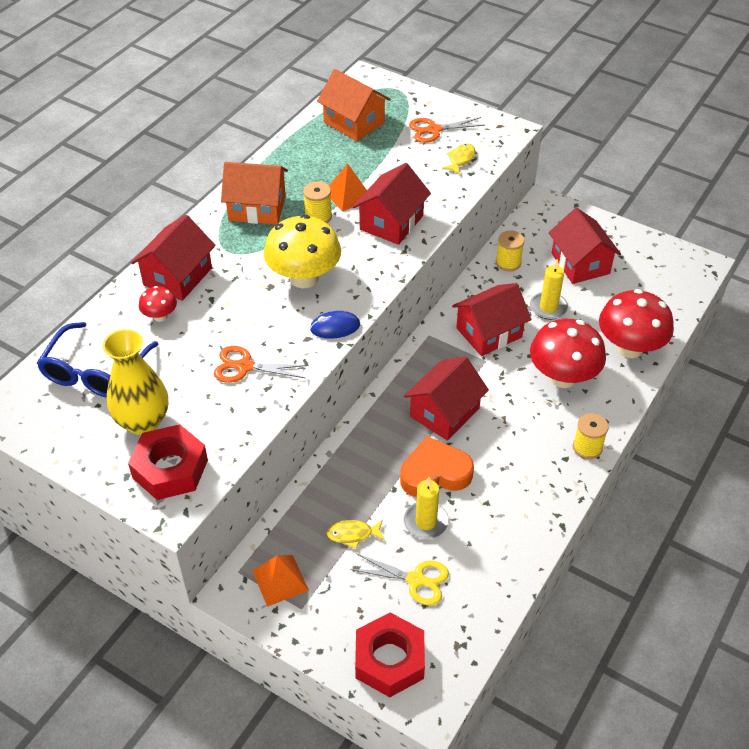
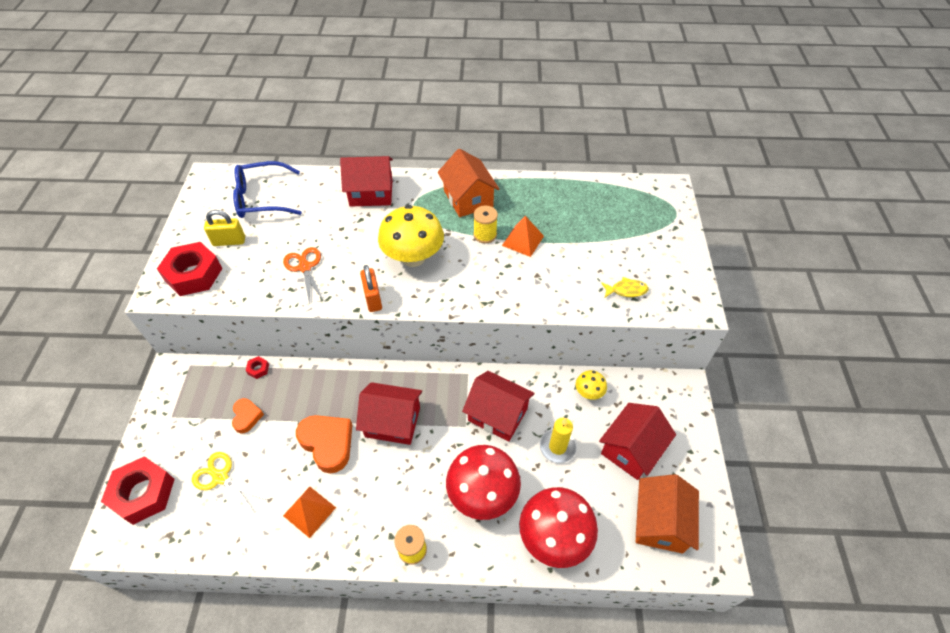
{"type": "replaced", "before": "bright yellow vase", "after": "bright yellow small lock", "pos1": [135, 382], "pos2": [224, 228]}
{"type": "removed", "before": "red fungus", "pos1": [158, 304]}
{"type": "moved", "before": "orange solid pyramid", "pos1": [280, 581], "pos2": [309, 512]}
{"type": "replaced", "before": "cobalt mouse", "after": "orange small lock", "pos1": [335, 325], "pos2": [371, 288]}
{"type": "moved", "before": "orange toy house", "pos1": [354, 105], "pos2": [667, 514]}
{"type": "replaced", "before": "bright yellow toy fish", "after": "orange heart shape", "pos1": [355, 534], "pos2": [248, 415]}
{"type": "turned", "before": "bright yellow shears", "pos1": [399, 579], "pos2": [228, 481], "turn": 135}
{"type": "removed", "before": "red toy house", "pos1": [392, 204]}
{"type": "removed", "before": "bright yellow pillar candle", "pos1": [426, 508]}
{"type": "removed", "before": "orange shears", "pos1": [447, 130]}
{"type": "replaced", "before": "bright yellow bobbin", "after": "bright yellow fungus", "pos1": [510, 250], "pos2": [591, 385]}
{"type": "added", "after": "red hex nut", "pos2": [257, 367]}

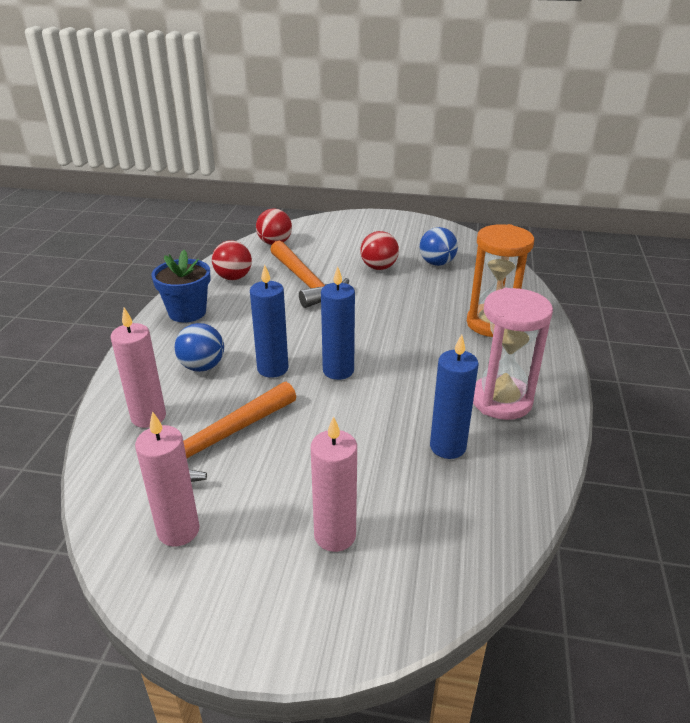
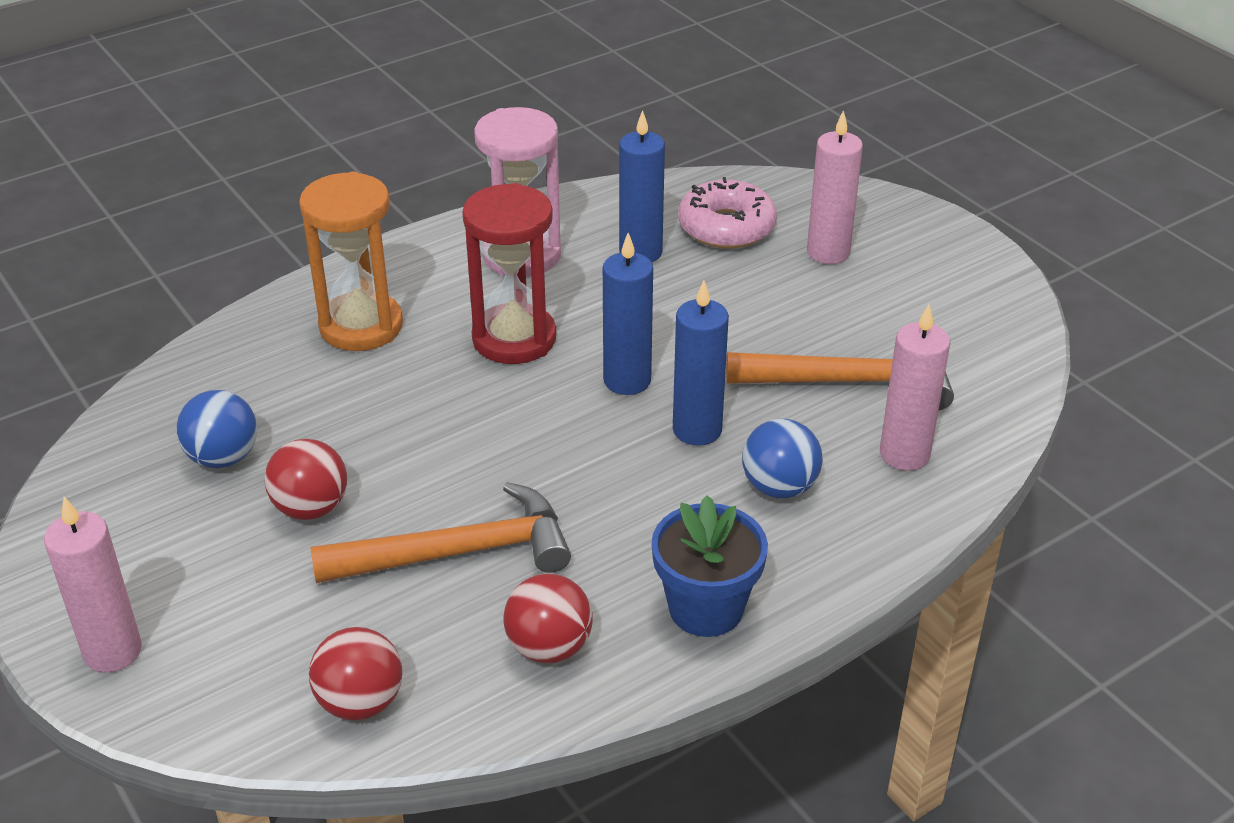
{"type": "moved", "before": "rosy pillar candle", "pos1": [167, 479], "pos2": [93, 584]}
{"type": "turned", "before": "orange hammer", "pos1": [309, 274], "pos2": [441, 532], "turn": 60}
{"type": "added", "after": "red sand timer", "pos2": [509, 273]}
{"type": "added", "after": "rosy doughnut", "pos2": [727, 213]}

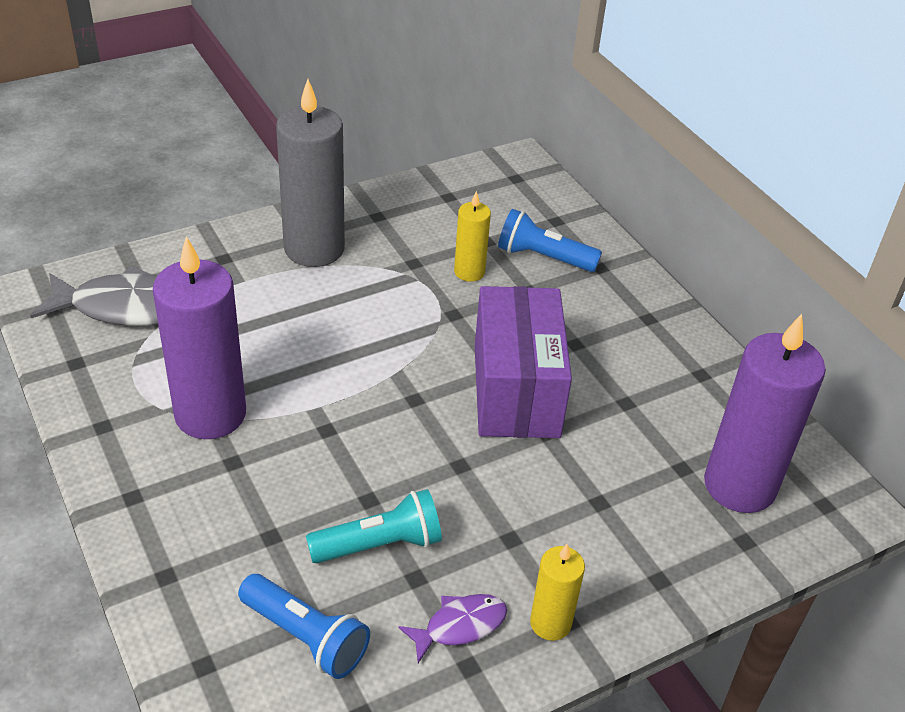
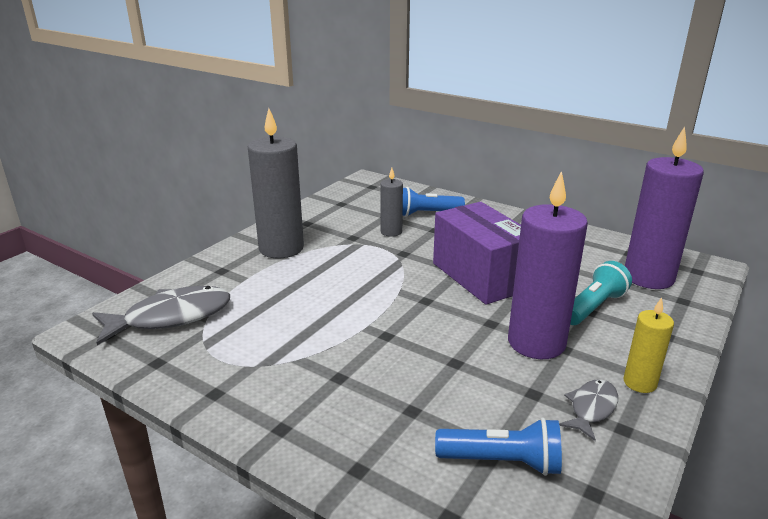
{"type": "moved", "before": "violet pillar candle", "pos1": [199, 337], "pos2": [548, 265]}
{"type": "moved", "before": "teal flashlight", "pos1": [374, 526], "pos2": [601, 293]}
{"type": "recoloured", "before": "violet toy fish", "after": "grey toy fish", "pos1": [452, 628], "pos2": [588, 410]}
{"type": "recoloured", "before": "bright yellow pillar candle", "after": "grey pillar candle", "pos1": [472, 236], "pos2": [391, 202]}

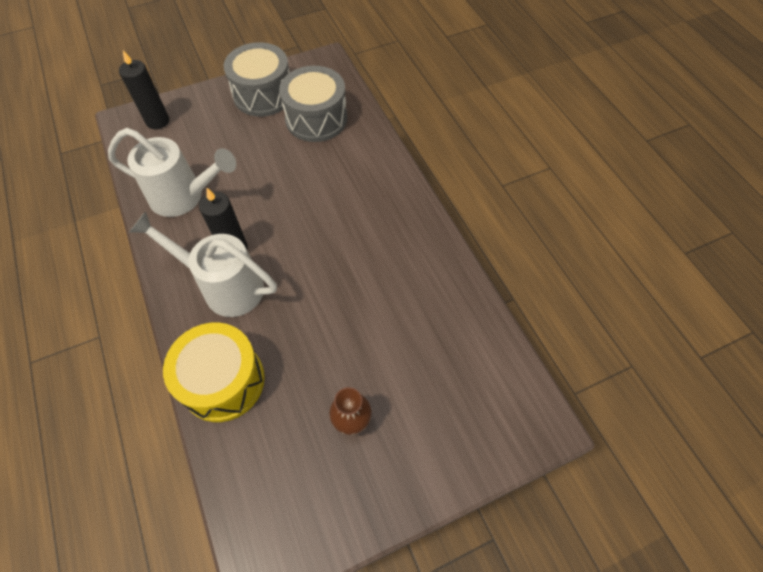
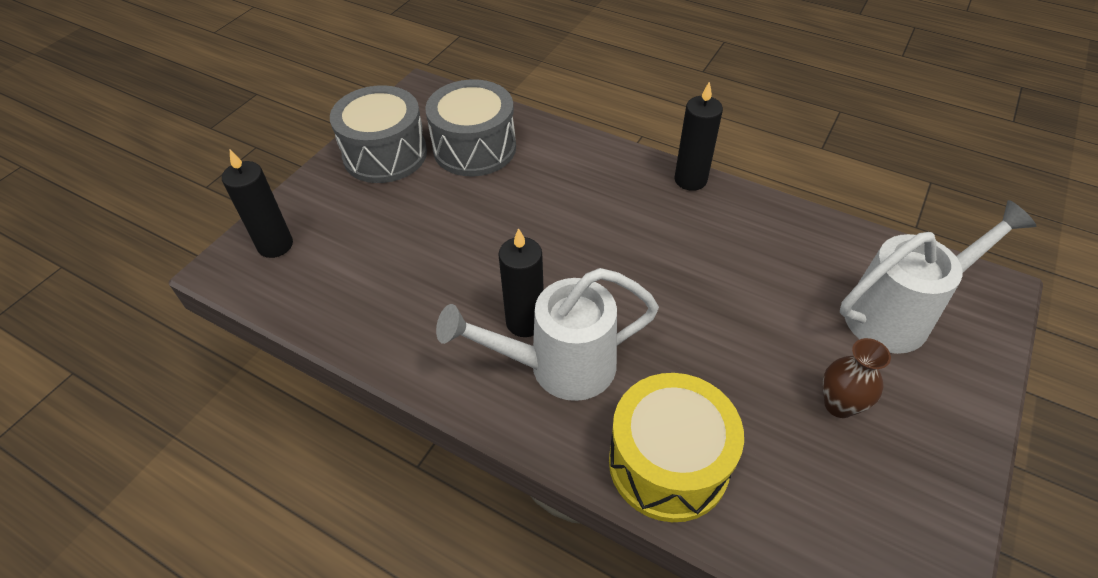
{"type": "moved", "before": "white watering can", "pos1": [172, 172], "pos2": [938, 277]}
{"type": "added", "after": "ebony pillar candle", "pos2": [698, 136]}

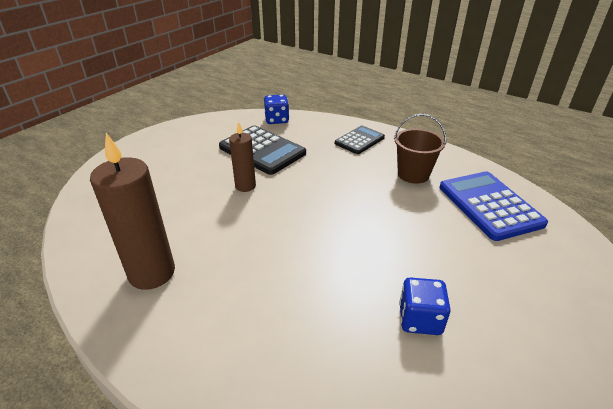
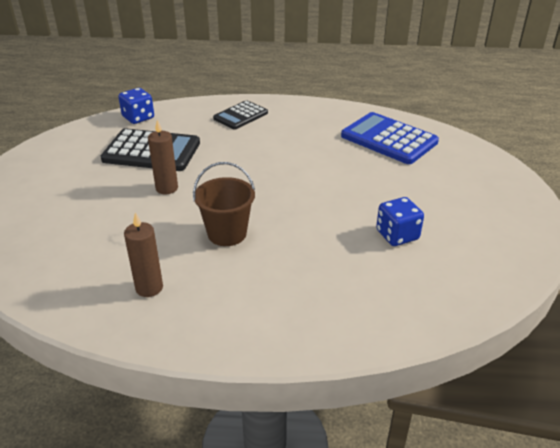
{"type": "resized", "before": "dark brown pillar candle", "pos1": [132, 211], "pos2": [143, 254], "scale": 0.58}
{"type": "turned", "before": "ebony calculator", "pos1": [360, 140], "pos2": [240, 115], "turn": -150}
{"type": "moved", "before": "dark brown sand bucket", "pos1": [420, 149], "pos2": [224, 204]}

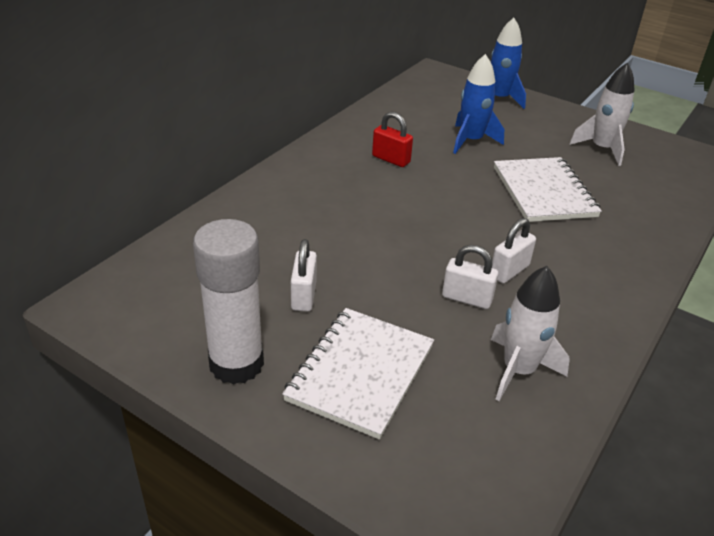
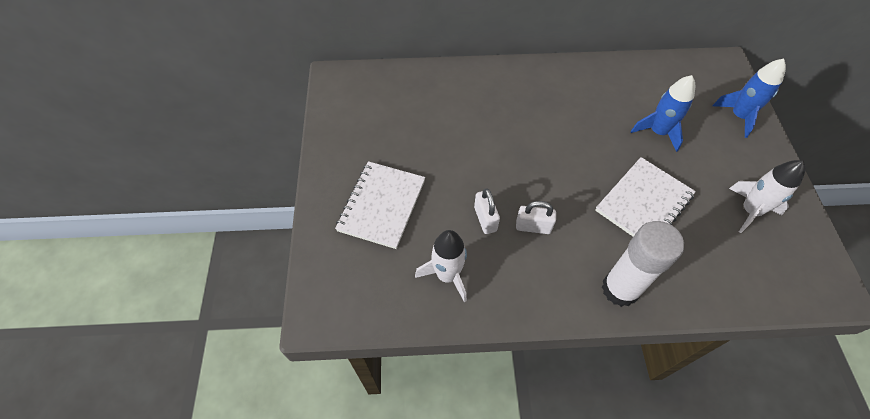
{"type": "moved", "before": "white stick of glue", "pos1": [228, 302], "pos2": [643, 264]}
{"type": "turned", "before": "white notepad", "pos1": [358, 374], "pos2": [380, 205], "turn": -60}
{"type": "removed", "before": "white small lock", "pos1": [304, 275]}
{"type": "removed", "before": "red small lock", "pos1": [392, 139]}

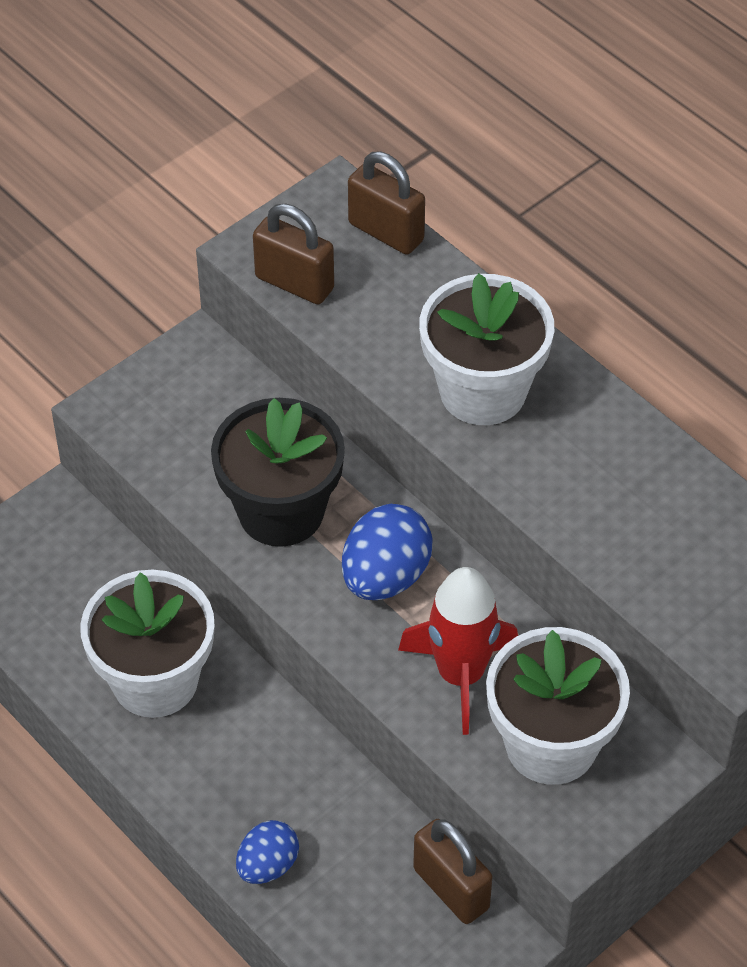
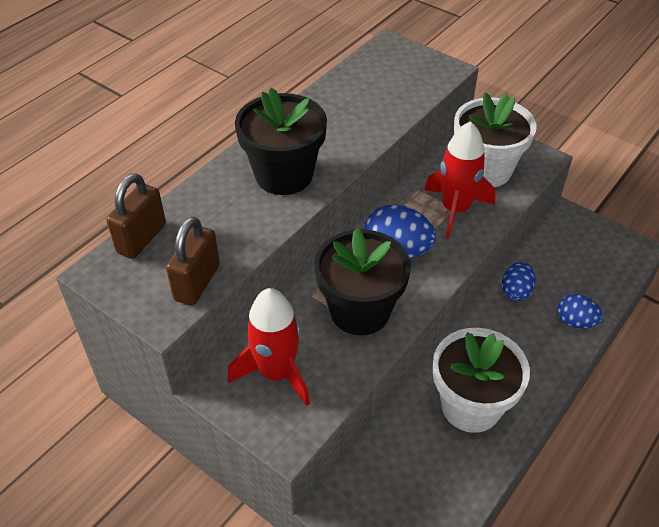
{"type": "removed", "before": "dark brown small lock", "pos1": [452, 871]}
{"type": "recoloured", "before": "white potted plant", "after": "ebony potted plant", "pos1": [486, 349], "pos2": [281, 141]}
{"type": "added", "after": "red rocket", "pos2": [269, 347]}
{"type": "added", "after": "cobalt egg shape", "pos2": [518, 281]}

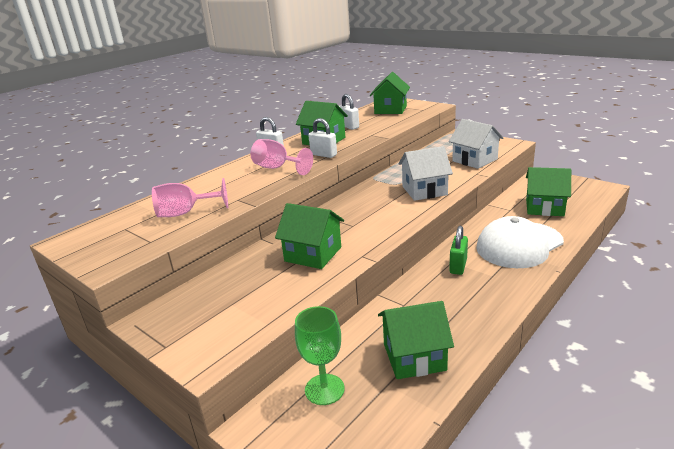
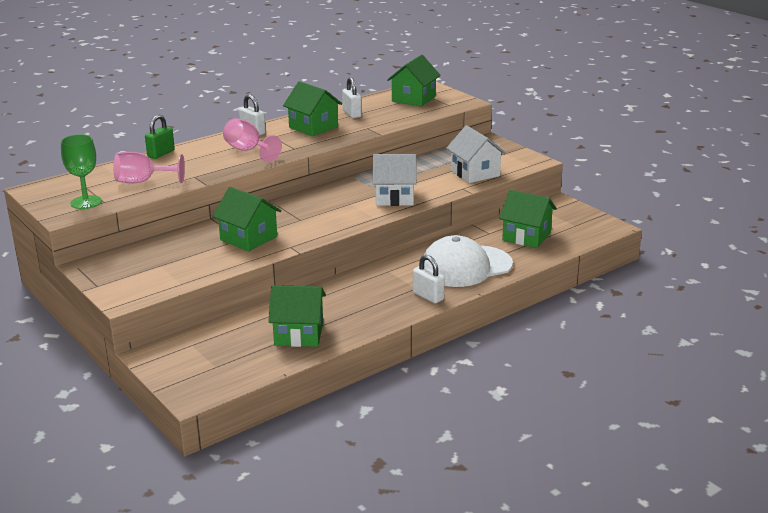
{"type": "moved", "before": "leaf-green chalice", "pos1": [320, 355], "pos2": [81, 171]}
{"type": "moved", "before": "white small lock", "pos1": [322, 138], "pos2": [429, 279]}
{"type": "moved", "before": "leaf-green small lock", "pos1": [458, 250], "pos2": [160, 137]}

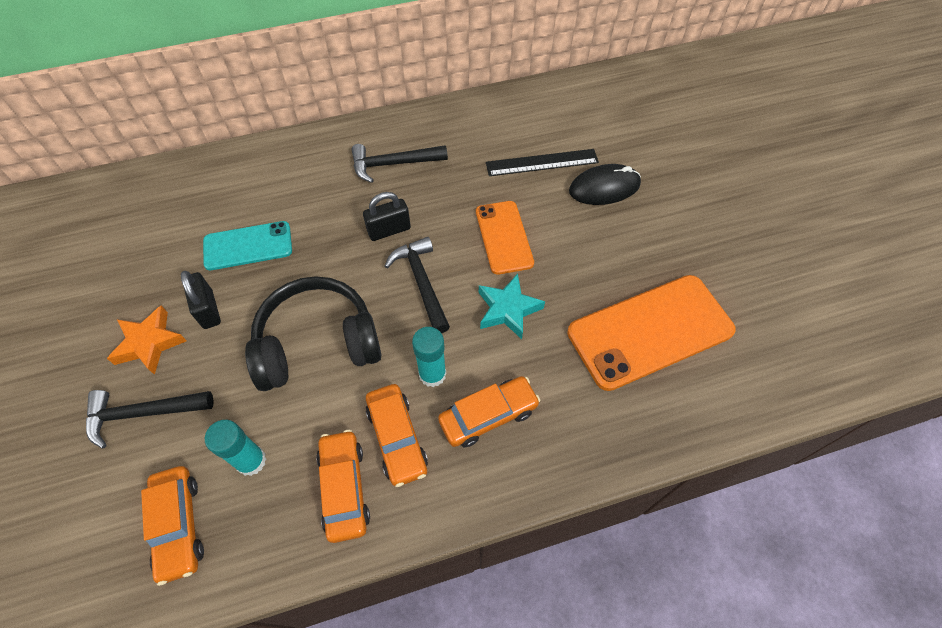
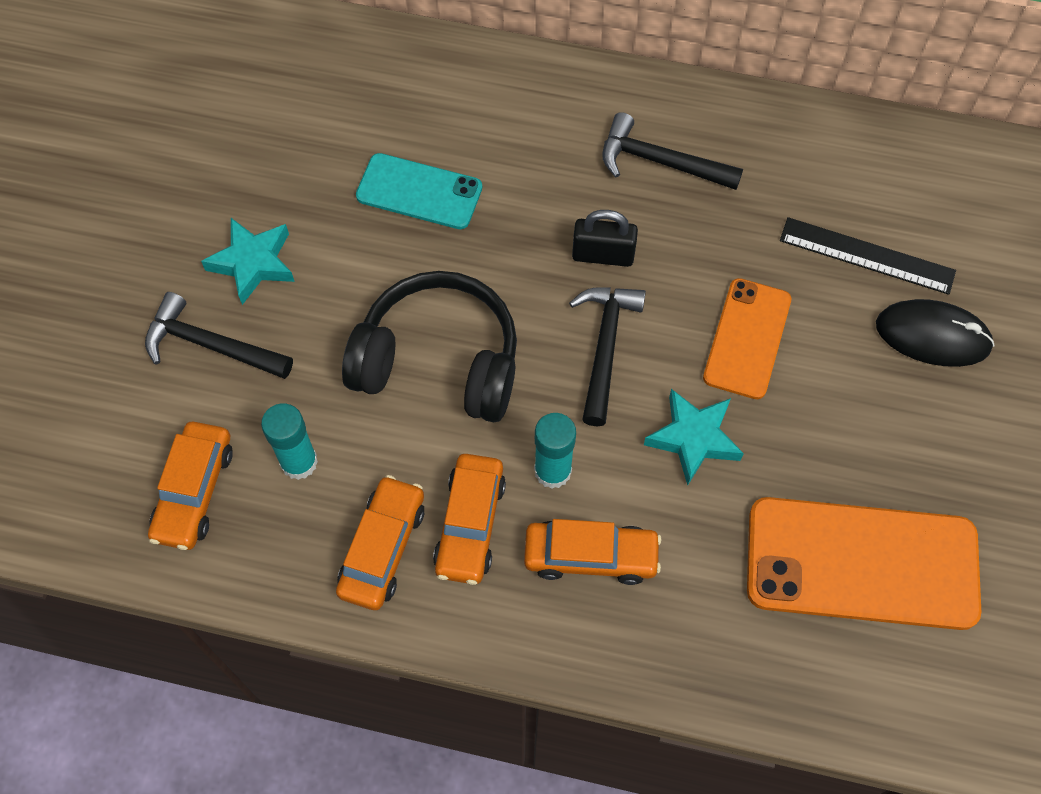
{"type": "recoloured", "before": "orange star shape", "after": "teal star shape", "pos1": [147, 340], "pos2": [248, 261]}
{"type": "removed", "before": "ebony small lock", "pos1": [201, 300]}

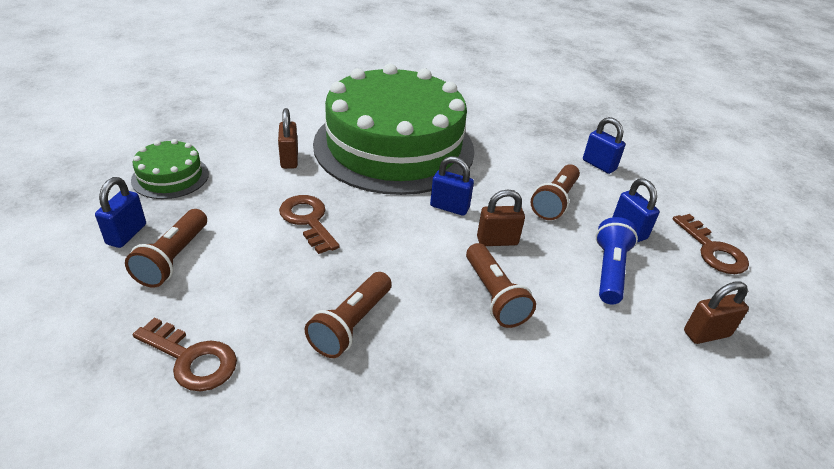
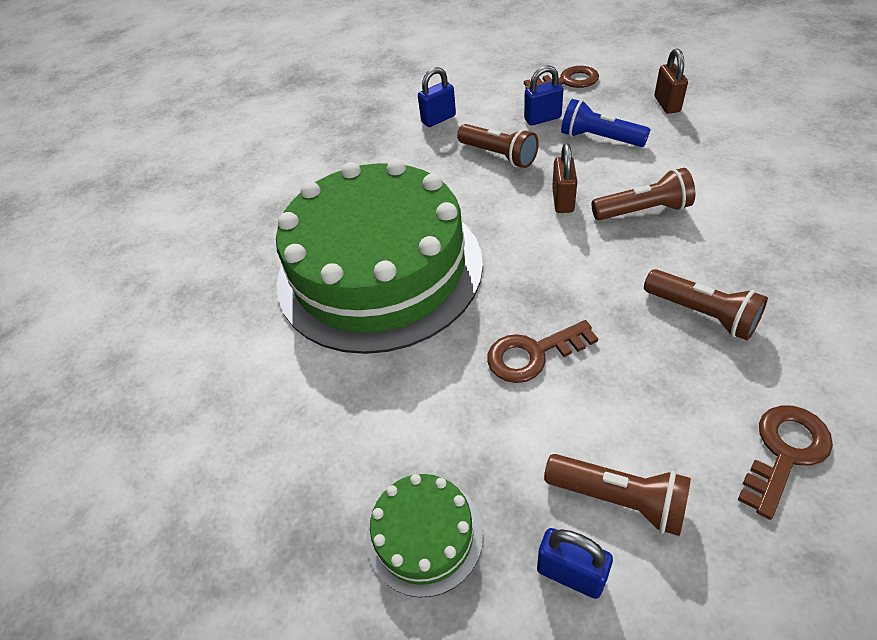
{"type": "removed", "before": "dark brown small lock", "pos1": [288, 138]}
{"type": "removed", "before": "cobalt small lock", "pos1": [452, 186]}

